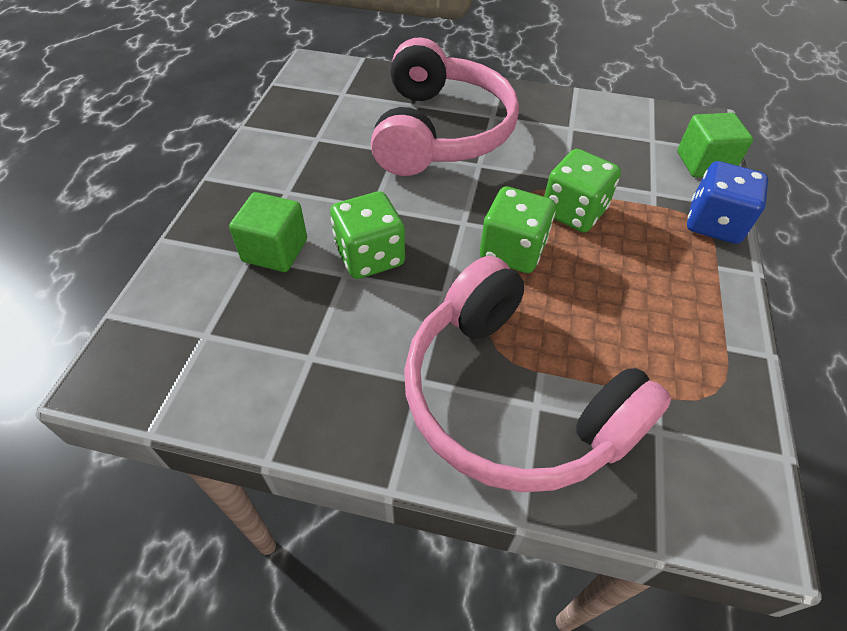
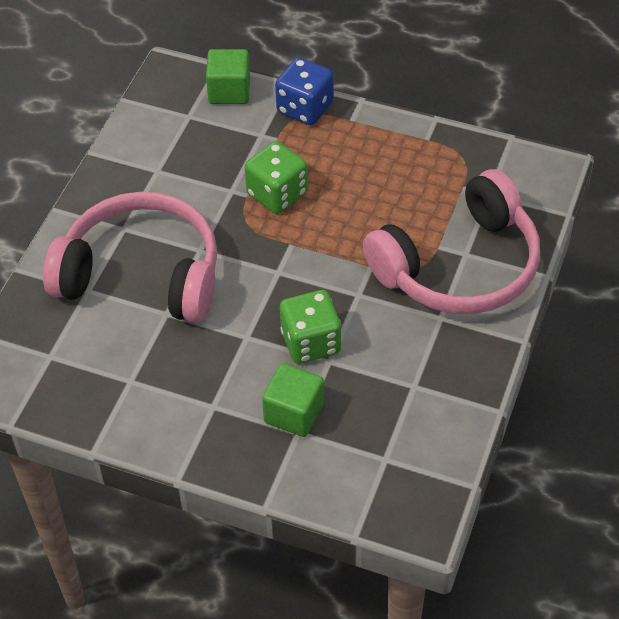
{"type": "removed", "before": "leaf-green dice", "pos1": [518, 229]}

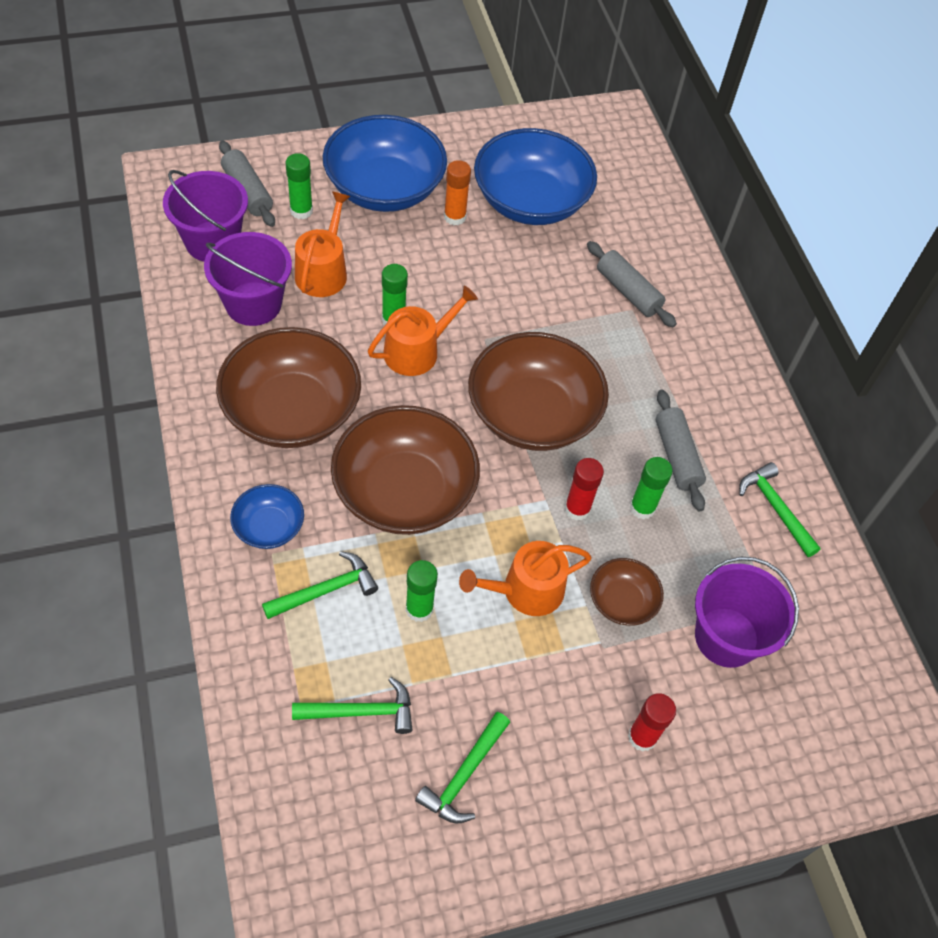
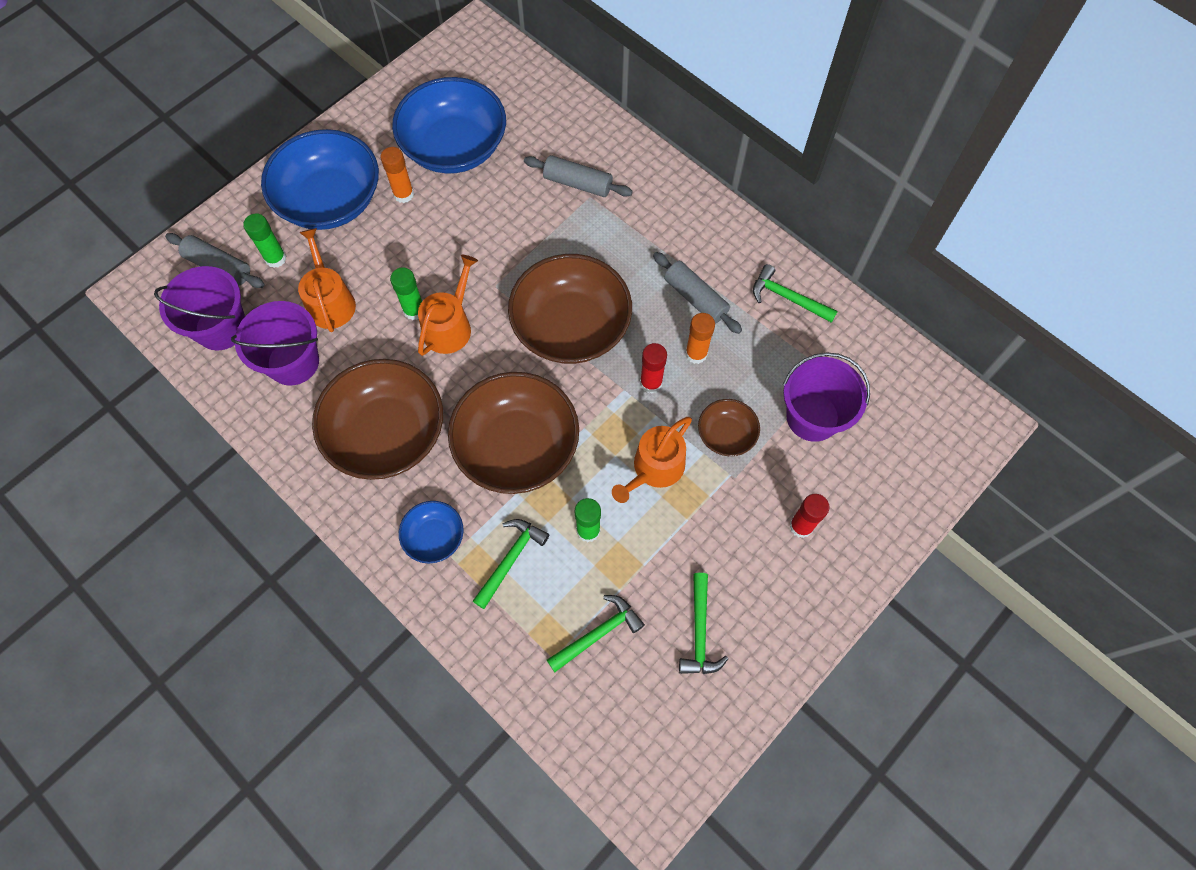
{"type": "recoloured", "before": "leaf-green stick of glue", "after": "orange stick of glue", "pos1": [651, 488], "pos2": [700, 338]}

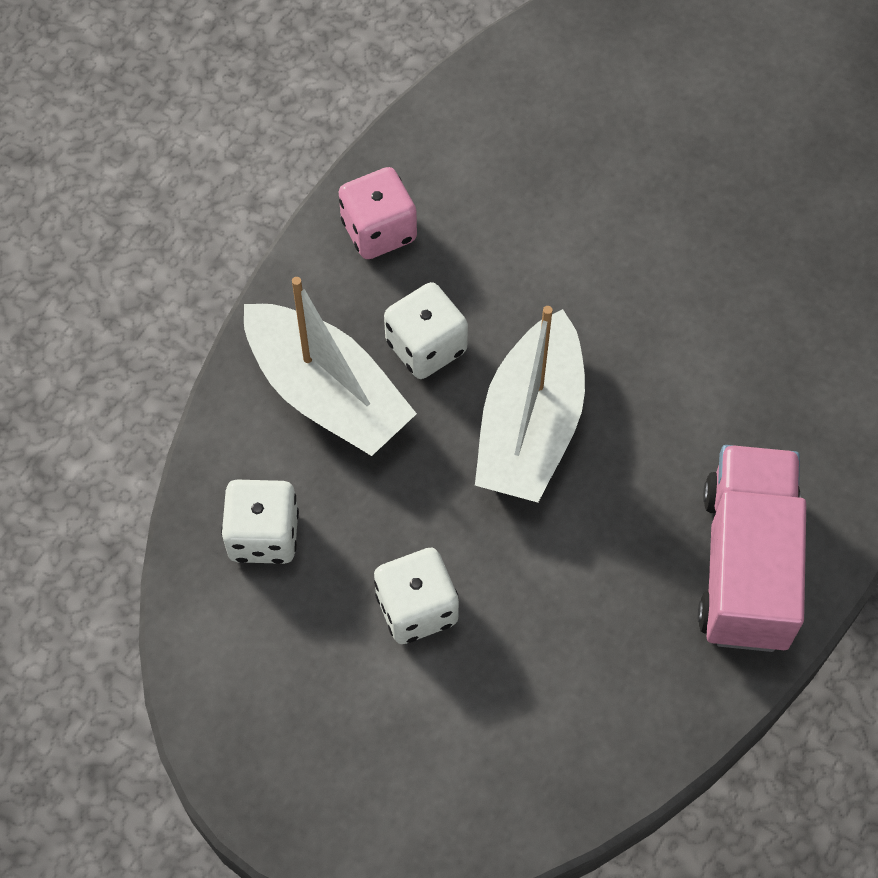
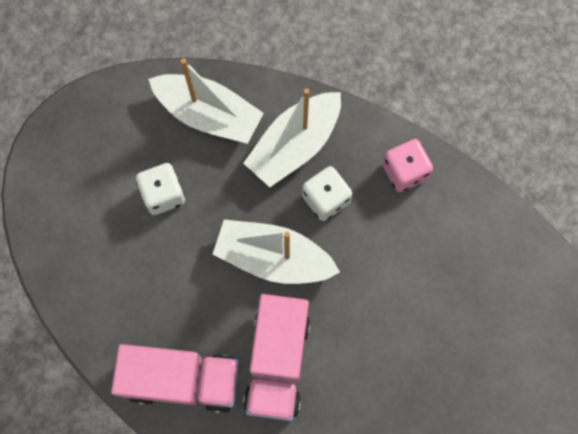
{"type": "replaced", "before": "white dice", "after": "white toy boat", "pos1": [260, 522], "pos2": [206, 101]}
{"type": "added", "after": "rosy truck", "pos2": [276, 357]}

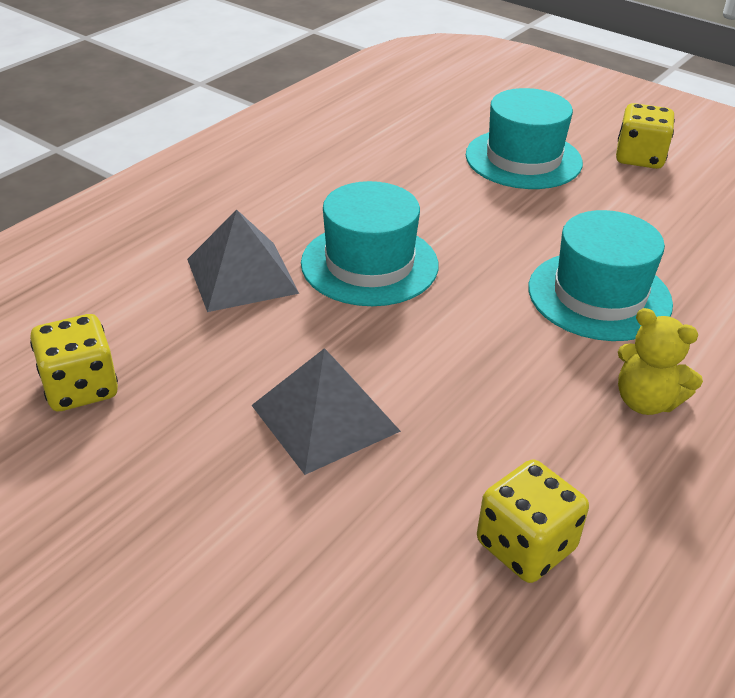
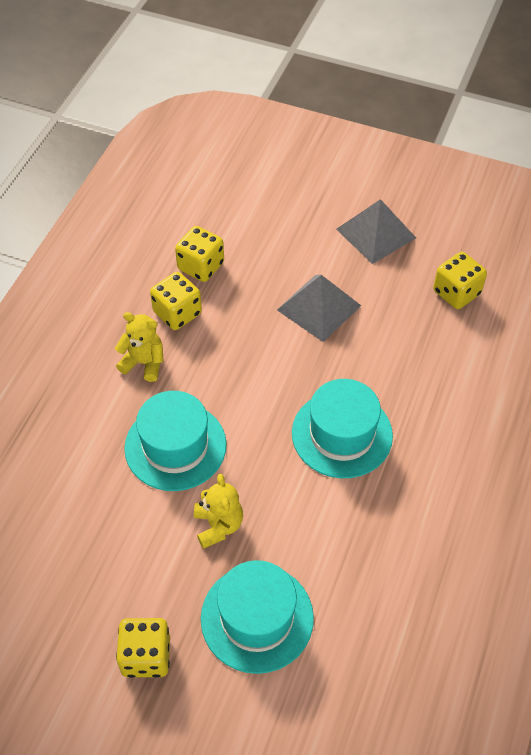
{"type": "moved", "before": "grey solid pyramid", "pos1": [243, 261], "pos2": [376, 231]}
{"type": "added", "after": "bright yellow dice", "pos2": [176, 301]}
{"type": "added", "after": "bright yellow teddy bear", "pos2": [218, 511]}

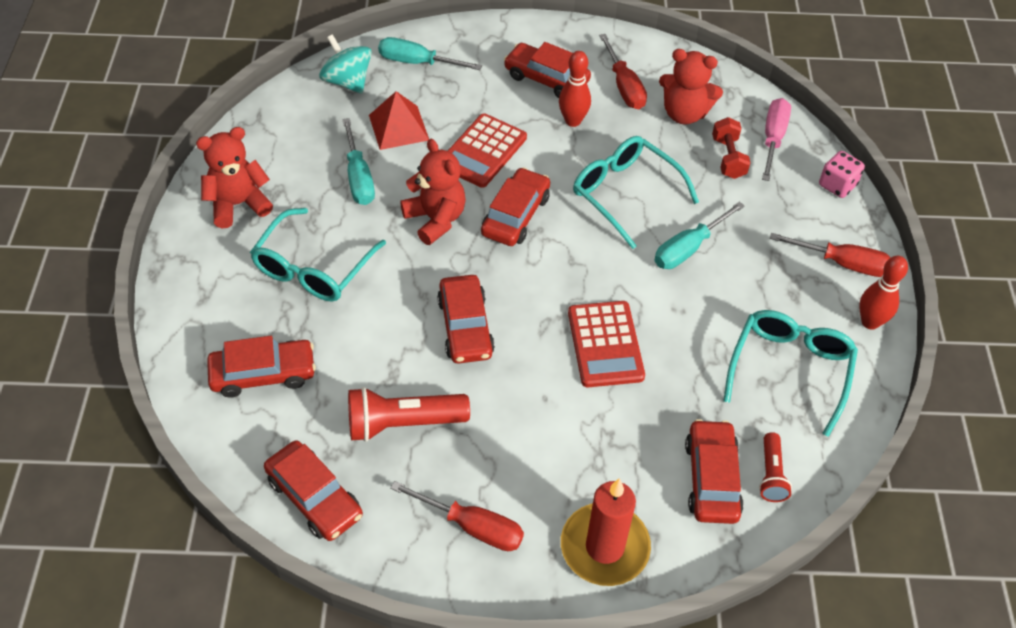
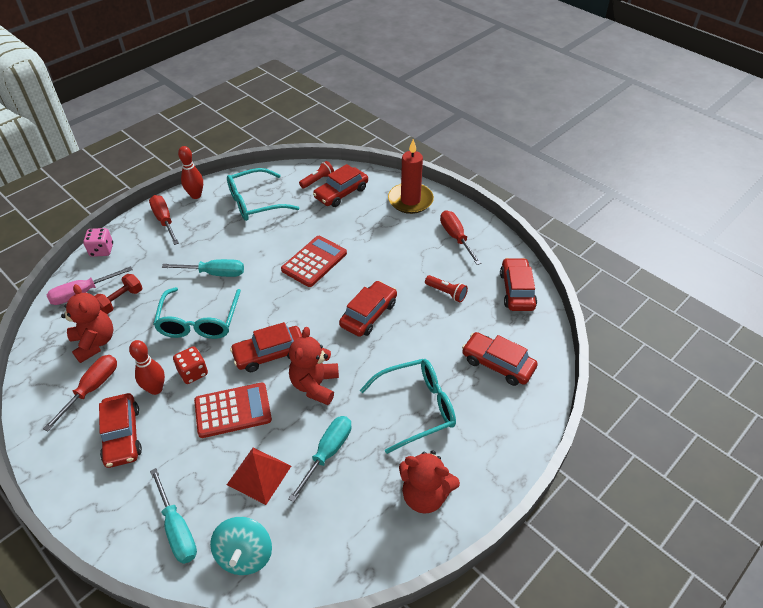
{"type": "resized", "before": "red flashlight", "pos1": [409, 414], "pos2": [446, 288], "scale": 0.58}
{"type": "added", "after": "red dice", "pos2": [190, 365]}

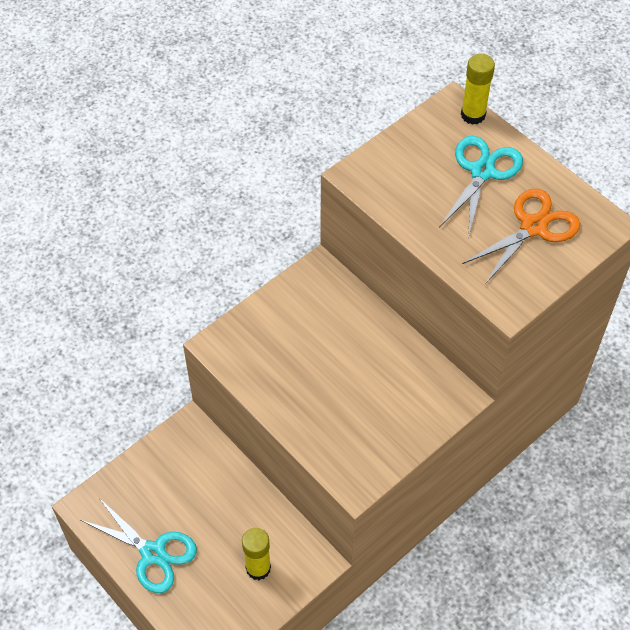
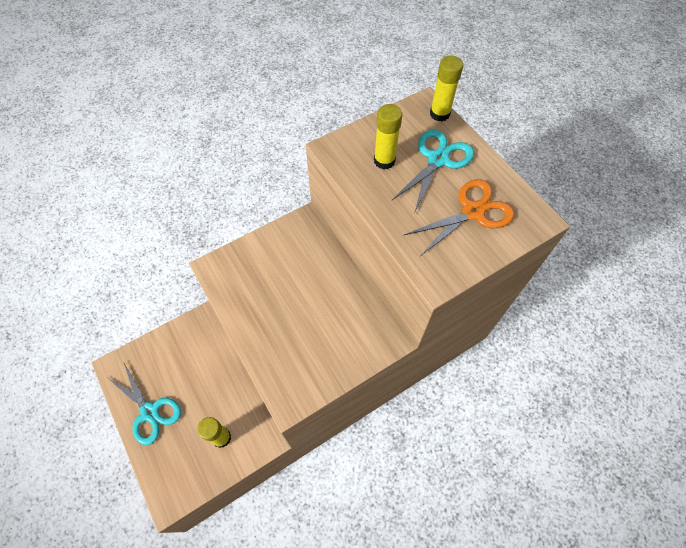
{"type": "added", "after": "bright yellow stick of glue", "pos2": [388, 136]}

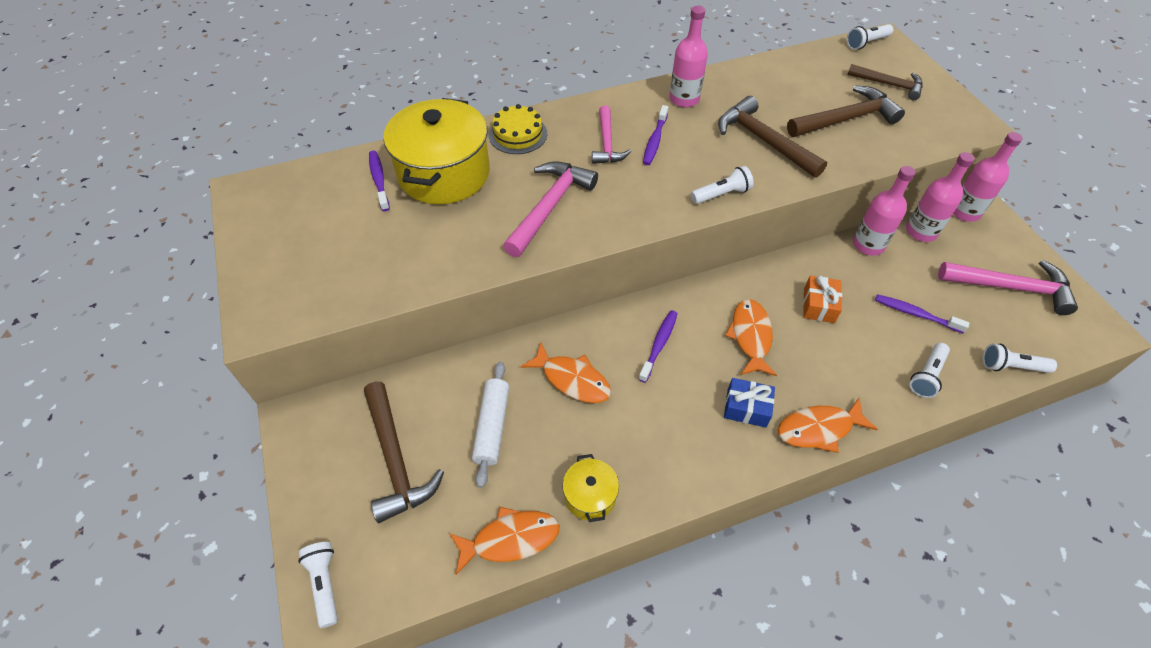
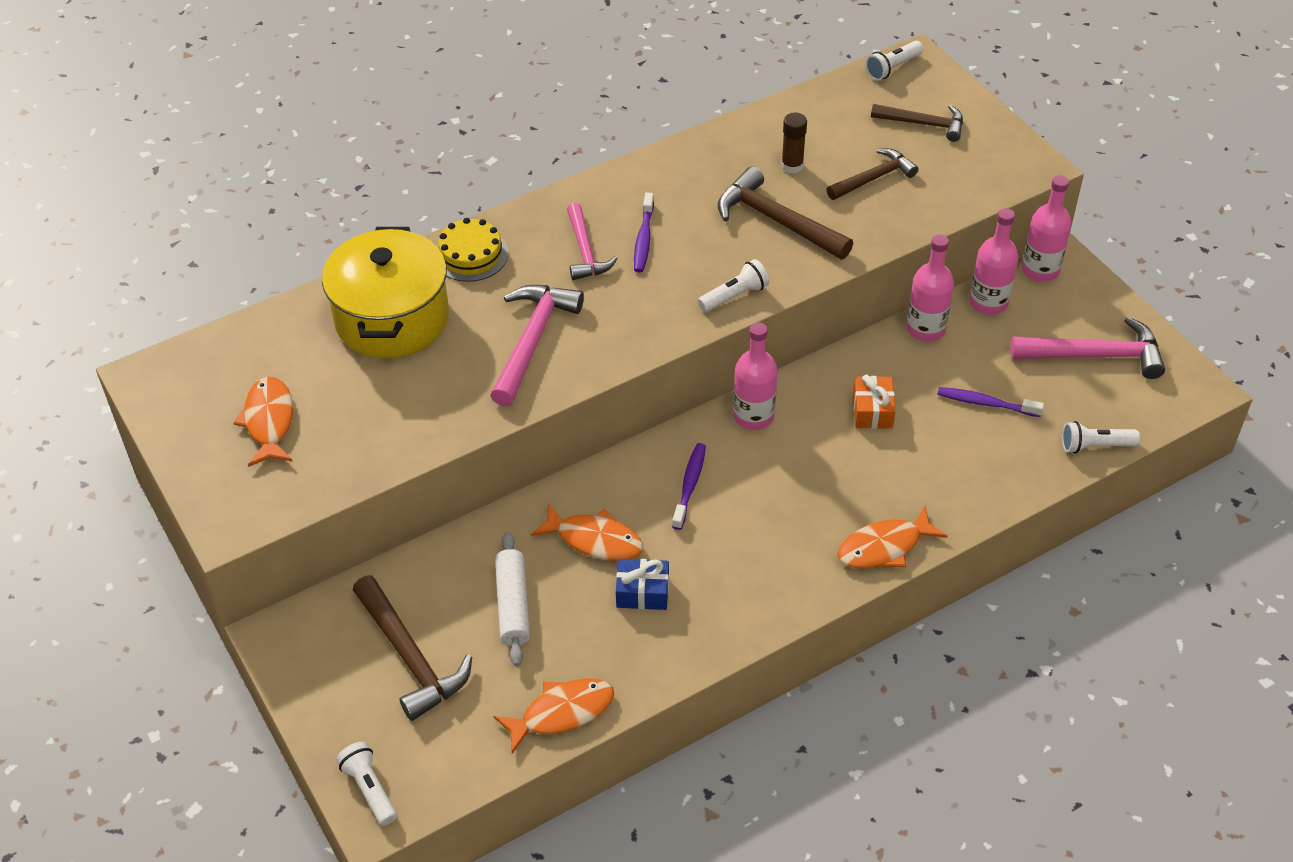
{"type": "removed", "before": "violet tooth brush", "pos1": [379, 181]}
{"type": "removed", "before": "bright yellow stockpot", "pos1": [590, 488]}
{"type": "moved", "before": "rosy flask", "pos1": [688, 56], "pos2": [755, 376]}
{"type": "moved", "before": "cobalt wrapped gift", "pos1": [749, 402], "pos2": [642, 584]}
{"type": "moved", "before": "orange toy fish", "pos1": [751, 337], "pos2": [263, 422]}
{"type": "resized", "before": "dark brown hammer", "pos1": [846, 111], "pos2": [872, 174], "scale": 0.66}
{"type": "removed", "before": "white flashlight", "pos1": [930, 370]}
{"type": "added", "after": "dark brown stick of glue", "pos2": [794, 143]}

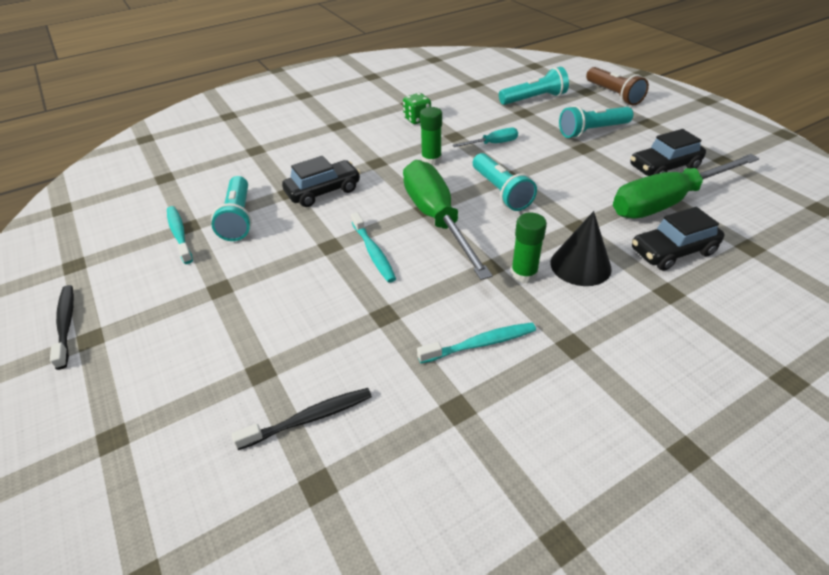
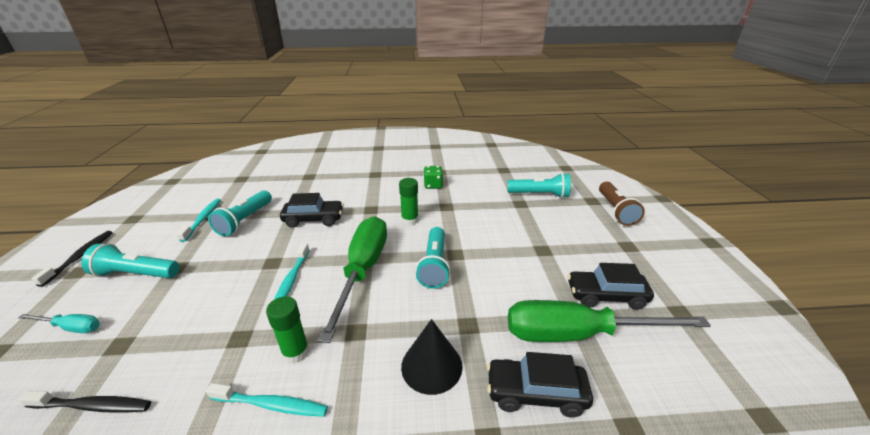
{"type": "moved", "before": "teal hand screwdriver", "pos1": [485, 137], "pos2": [59, 323]}
{"type": "moved", "before": "leaf-green stick of glue", "pos1": [529, 247], "pos2": [287, 330]}
{"type": "moved", "before": "teal flashlight", "pos1": [596, 121], "pos2": [130, 260]}

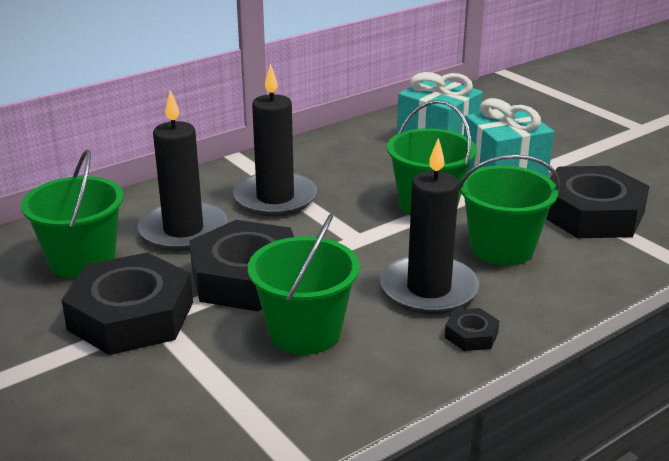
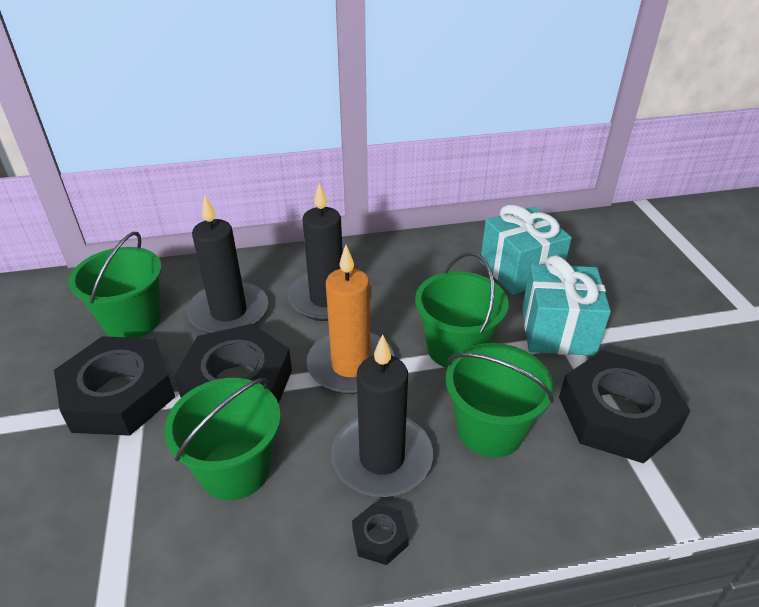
{"type": "added", "after": "orange pillar candle", "pos2": [351, 319]}

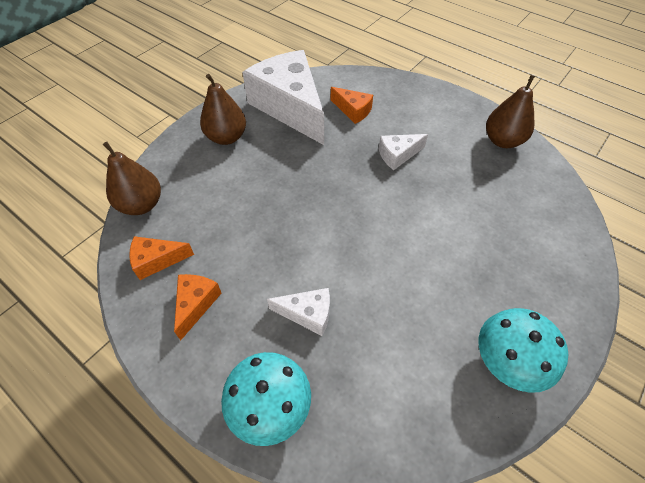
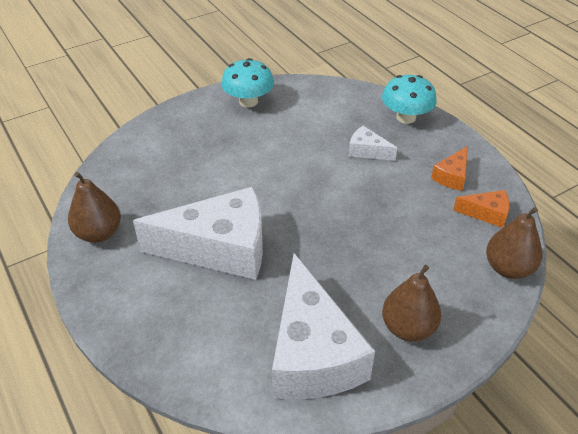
{"type": "removed", "before": "orange cheese wedge", "pos1": [352, 105]}
{"type": "resized", "before": "white cheese wedge", "pos1": [403, 152], "pos2": [198, 233], "scale": 2.27}

